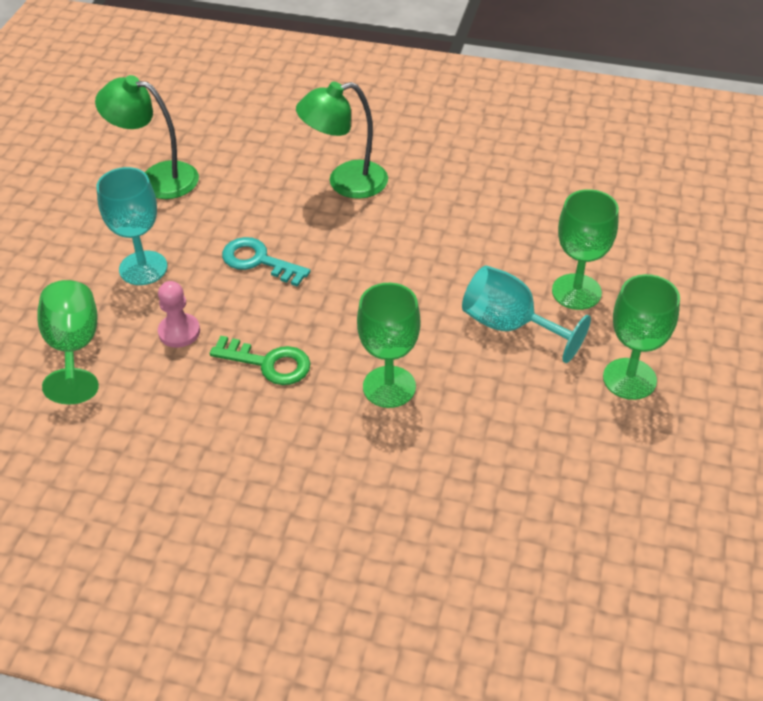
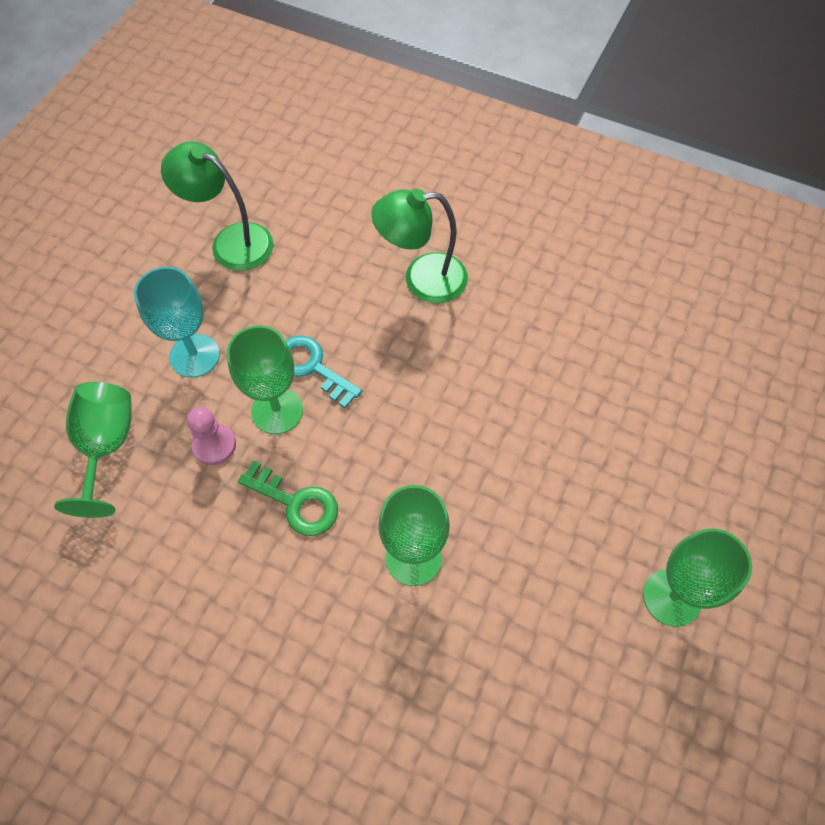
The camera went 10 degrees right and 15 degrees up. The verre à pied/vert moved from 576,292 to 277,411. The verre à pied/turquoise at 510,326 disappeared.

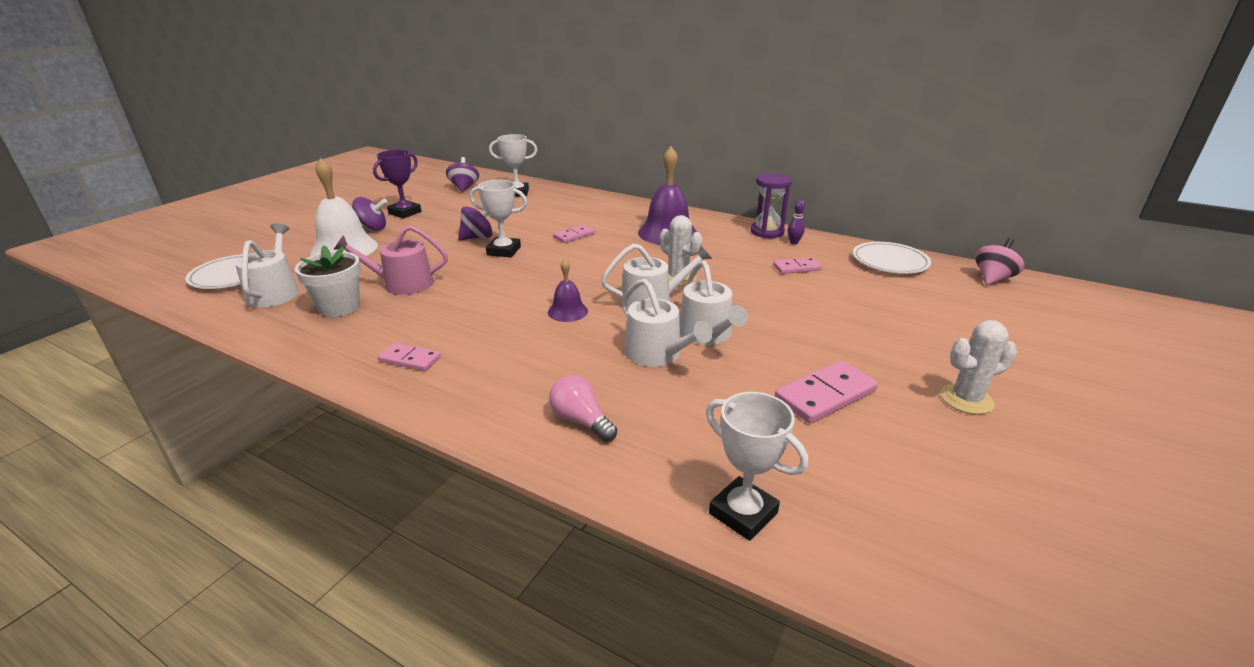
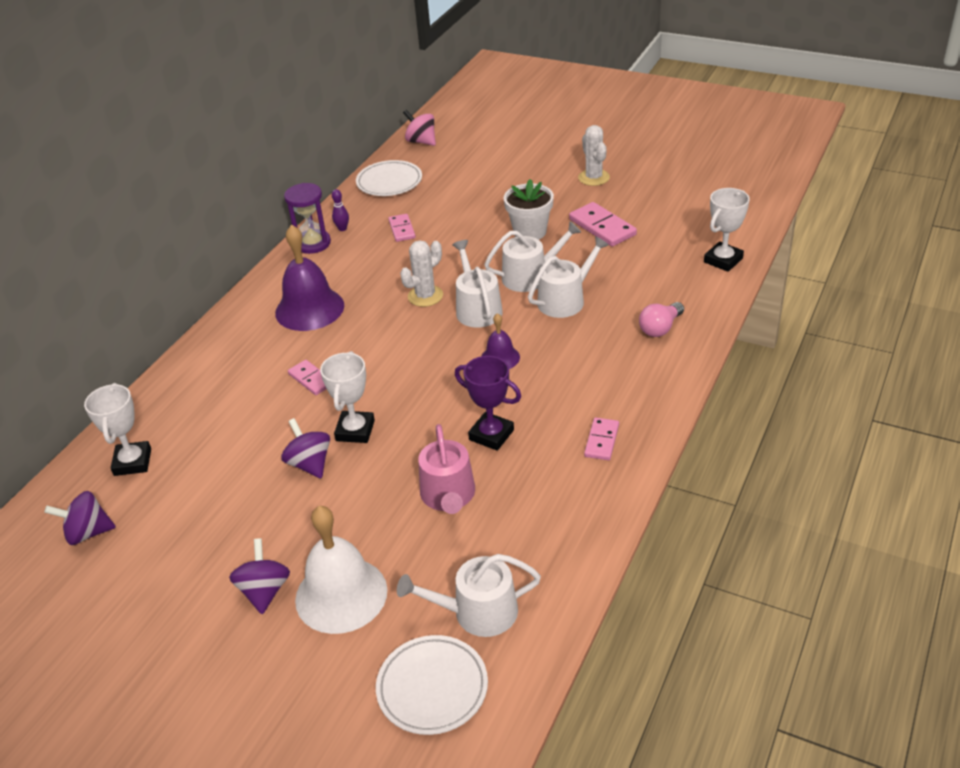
The camera went 90 degrees left and 10 degrees up. The trophée/violet moved from 405,213 to 491,435. The pot de fleurs/blanc moved from 339,307 to 530,232.

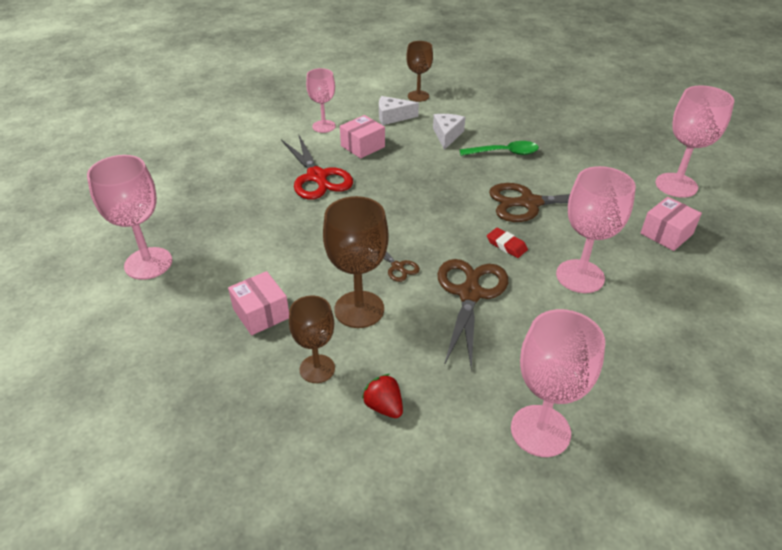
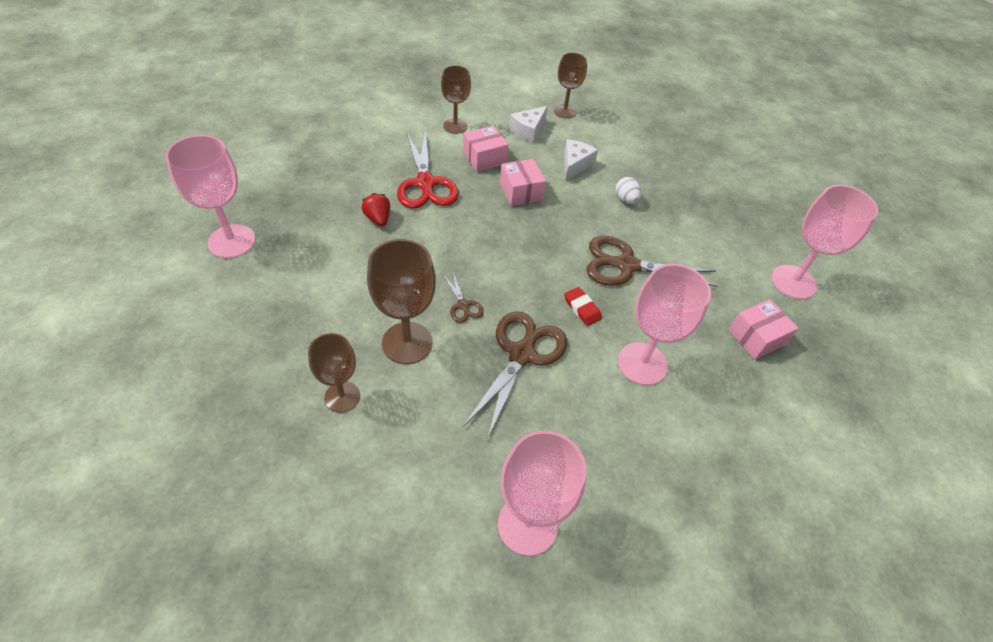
The camera went 10 degrees right and 10 degrees up. The verre à pied/rose at 324,126 became the verre à pied/marron at 455,126. The fromage/blanc at 392,117 turned 60 degrees counterclockwise. The cuillère/vert at 504,153 was replaced by the œuf/blanc at 625,199. The boîte/rose moved from 261,313 to 521,192. The fraise/rouge moved from 384,406 to 378,219.

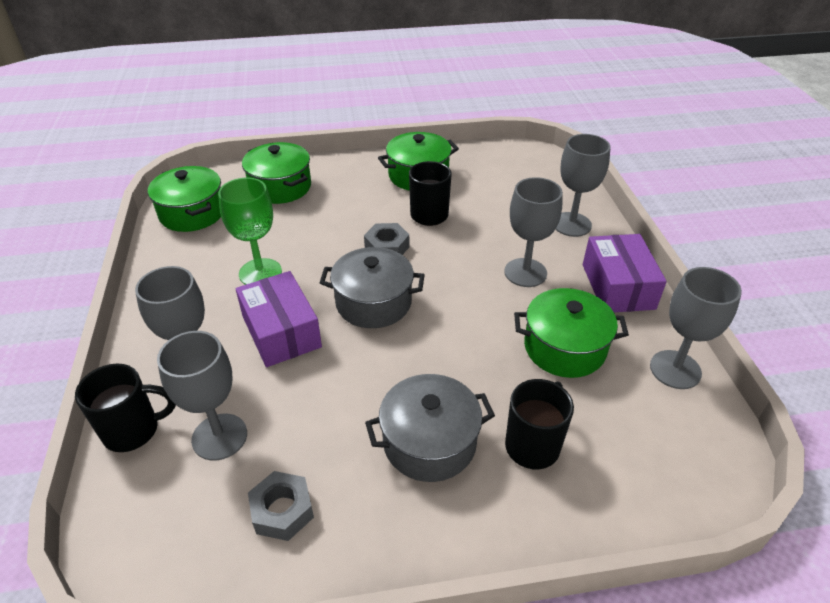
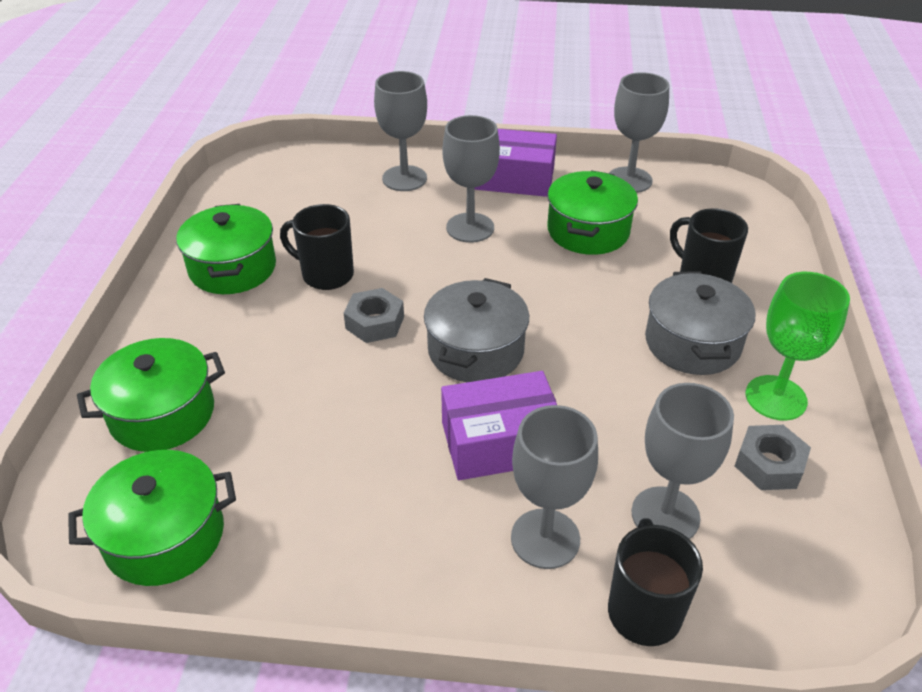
The camera went 75 degrees left and 0 degrees up. The verre à pied/vert moved from 260,273 to 776,398.

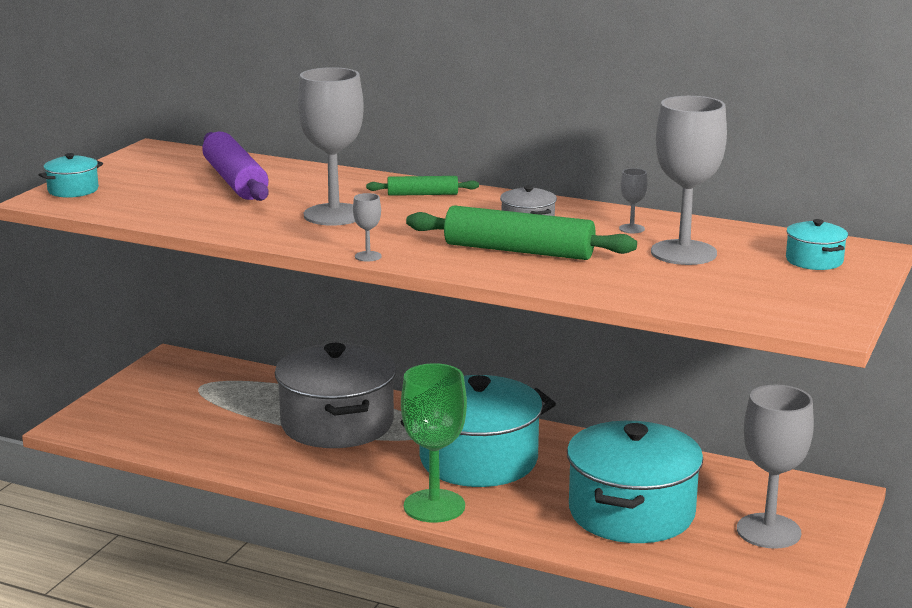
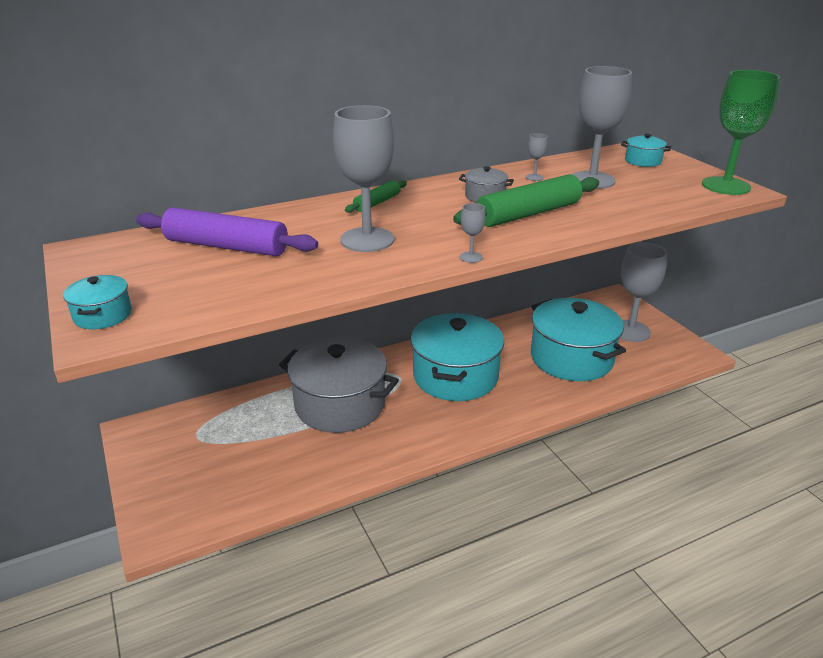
The camera went 50 degrees left and 10 degrees up. The verre à pied/vert moved from 434,506 to 726,186.

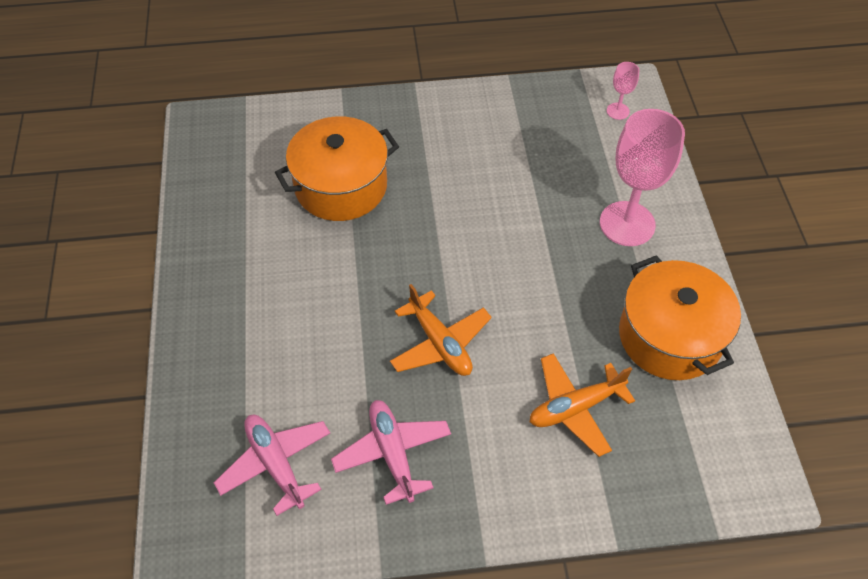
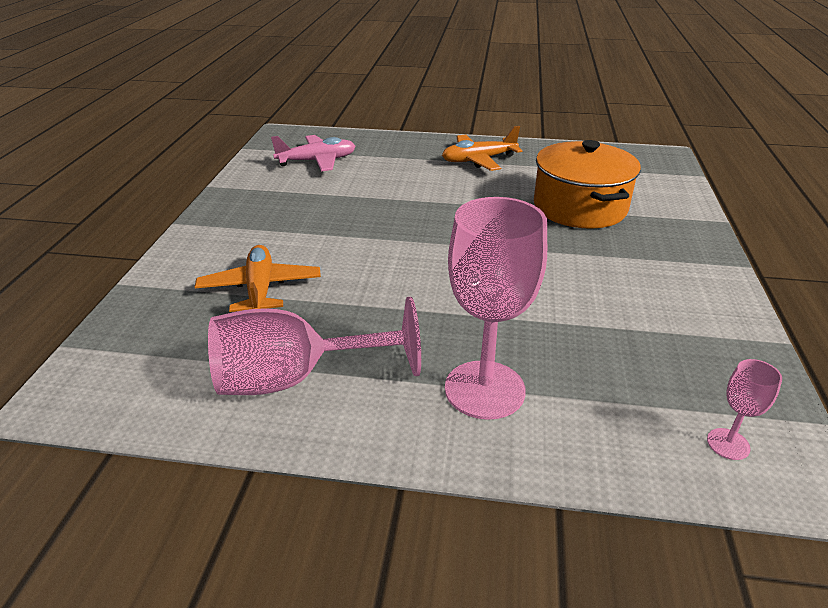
The camera went 105 degrees right and 20 degrees down. The marmite/orange at 670,336 was replaced by the verre à pied/rose at 295,379. The avion/orange moved from 440,343 to 478,160. The avion/rose at 392,453 disappeared.

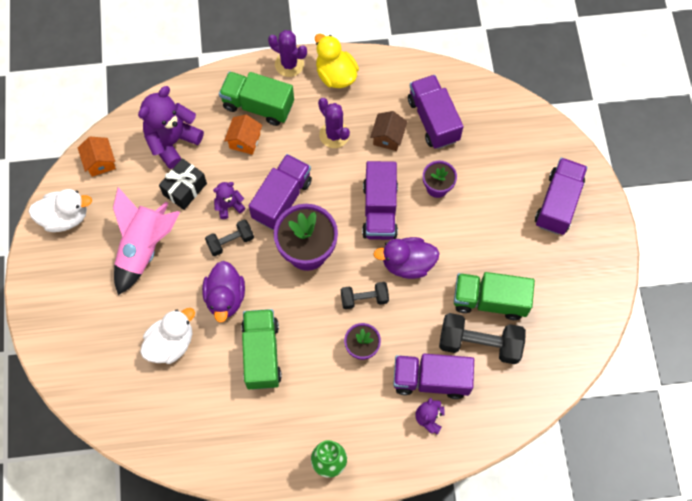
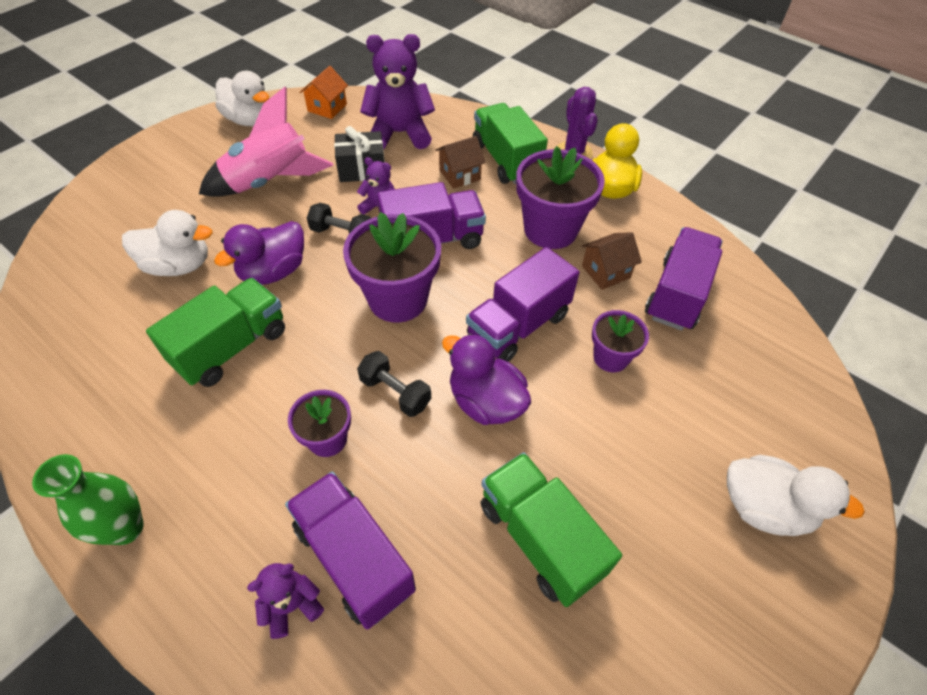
The camera went 45 degrees right and 15 degrees down. The cactus/violet at 334,135 was replaced by the pot de fleurs/violet at 550,229. The maison/orange at 245,141 became the maison/marron at 460,175. The camion/violet at 558,203 was replaced by the canard/blanc at 763,508. The haltère/noir at 479,343 disappeared.

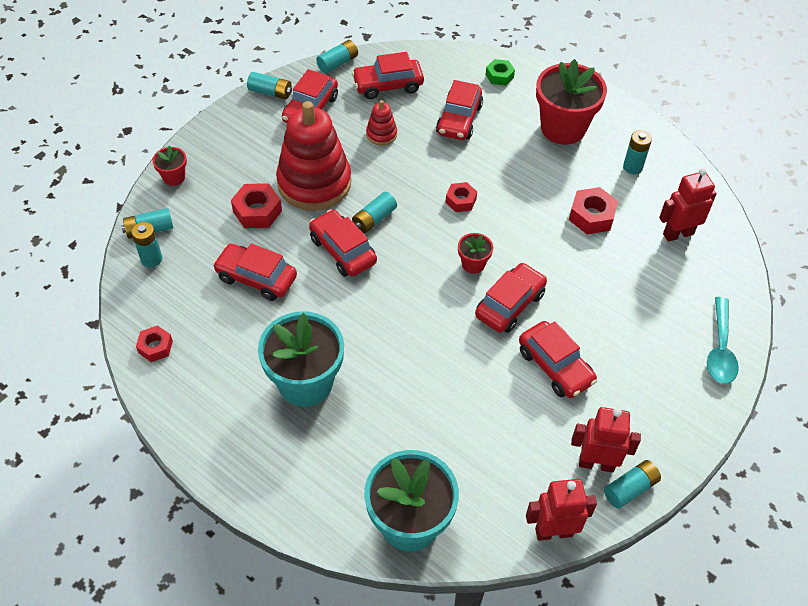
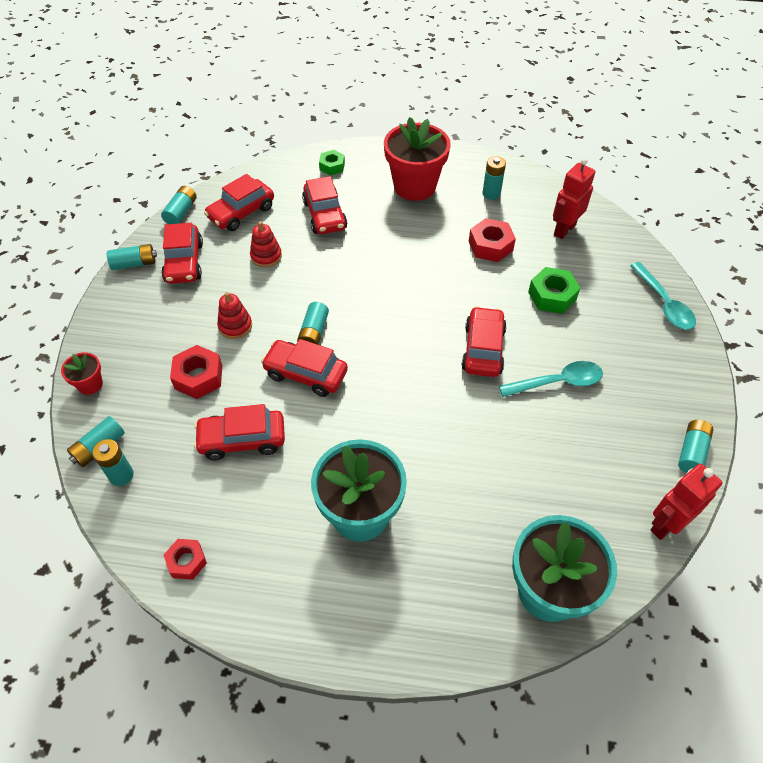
The camera went 30 degrees left and 0 degrees up. The jouet à empiler/rouge at 314,183 changed to 0.44 times the size. The écrou/rouge at 461,201 disappeared. The pot de fleurs/rouge at 473,264 disappeared. The voiture/rouge at 555,366 was replaced by the cuillère/turquoise at 558,382. The robot/rouge at 596,463 disappeared. The écrou/vert at 552,296 appeared.

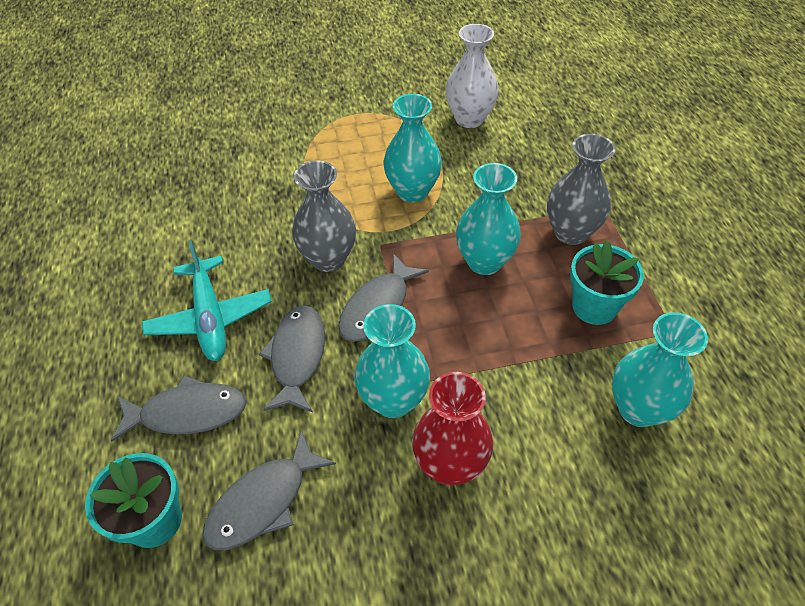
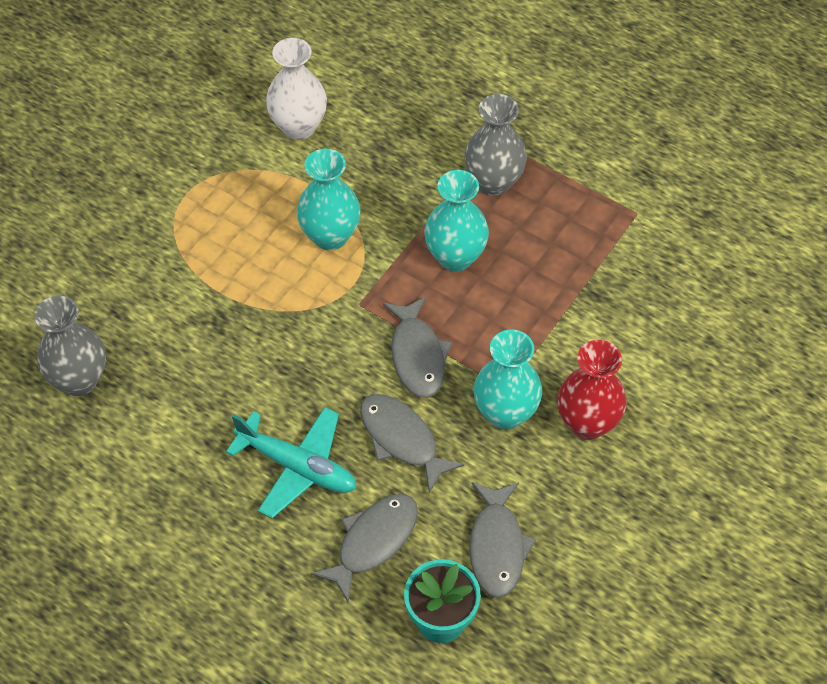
The camera went 45 degrees left and 5 degrees up. The vase/gris moved from 328,259 to 79,380. The pot de fleurs/turquoise at 594,307 disappeared. The vase/turquoise at 638,409 disappeared.

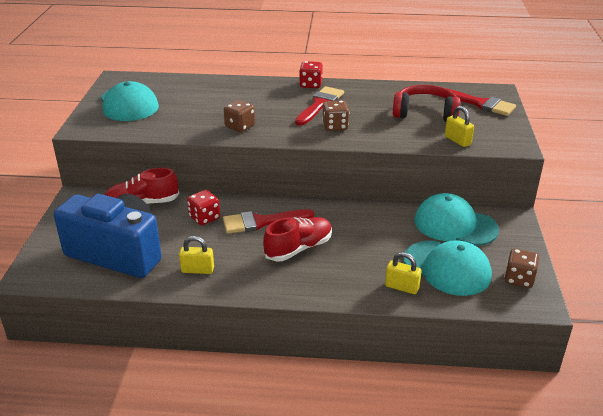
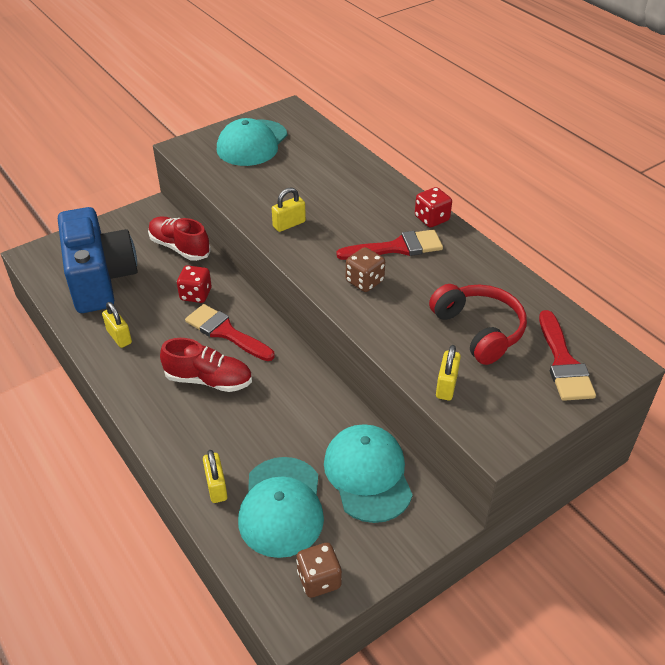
The camera went 50 degrees right and 10 degrees up. The dé/marron at 240,127 was replaced by the cadenas/jaune at 289,224.

